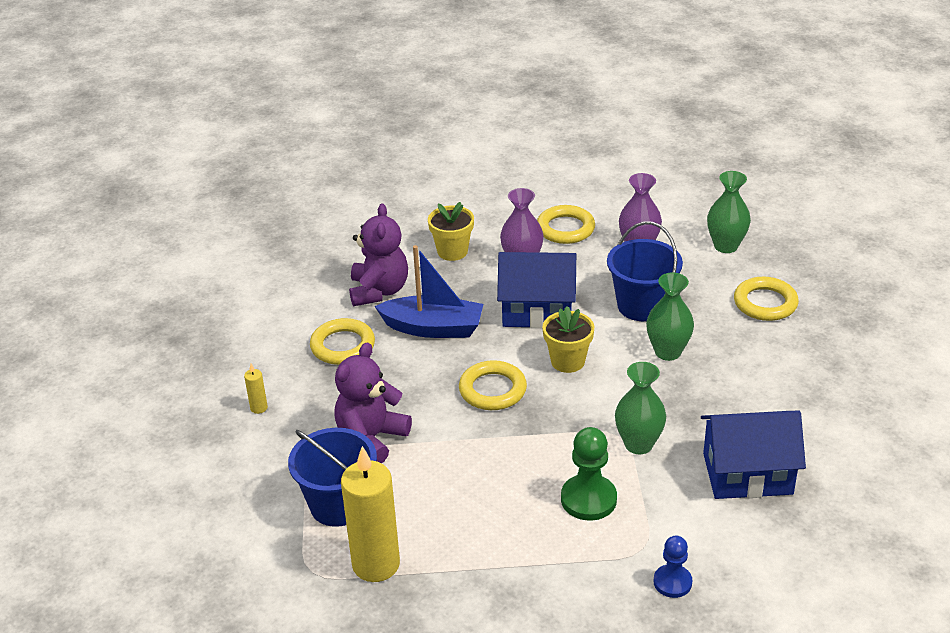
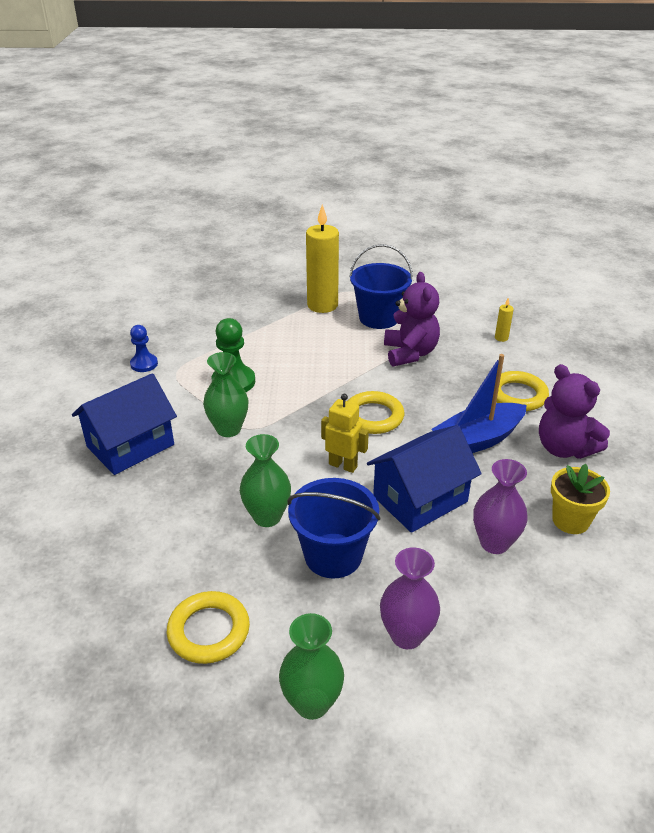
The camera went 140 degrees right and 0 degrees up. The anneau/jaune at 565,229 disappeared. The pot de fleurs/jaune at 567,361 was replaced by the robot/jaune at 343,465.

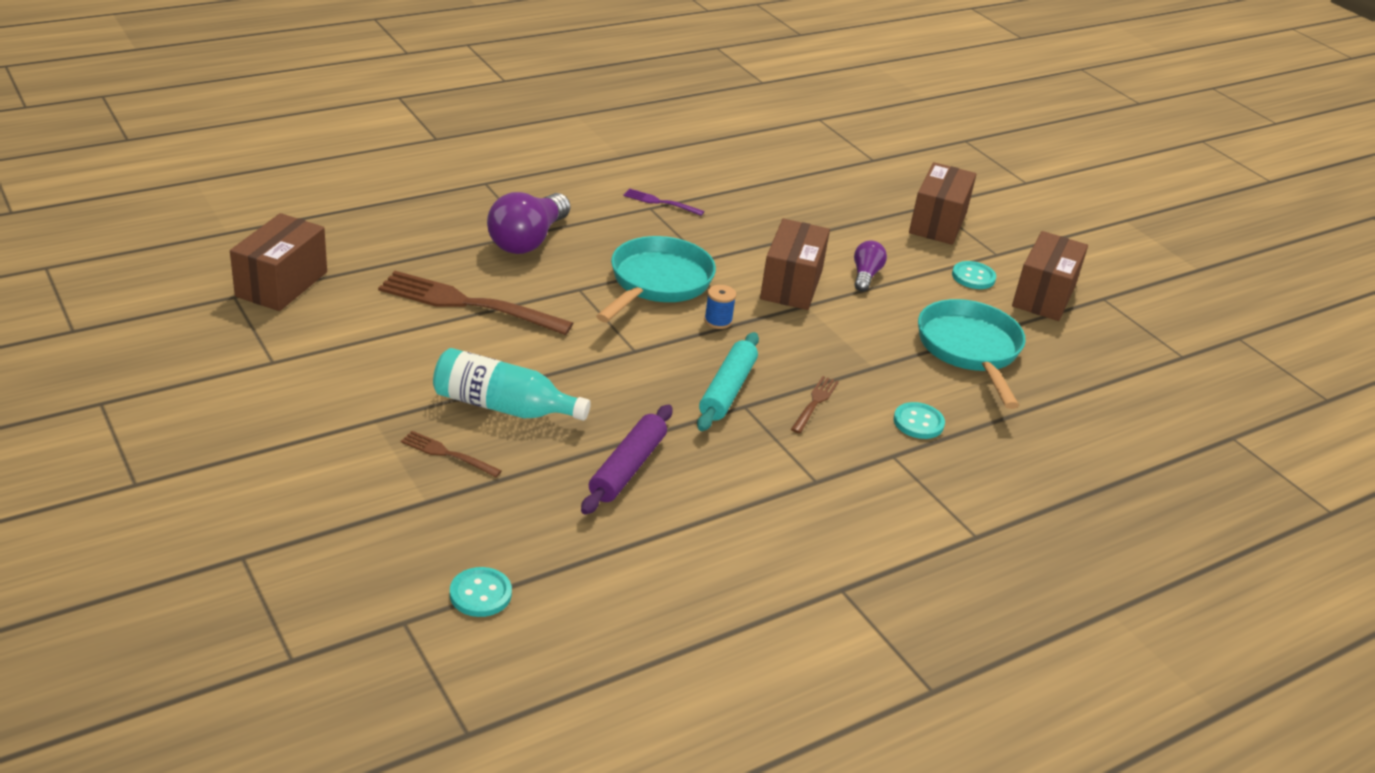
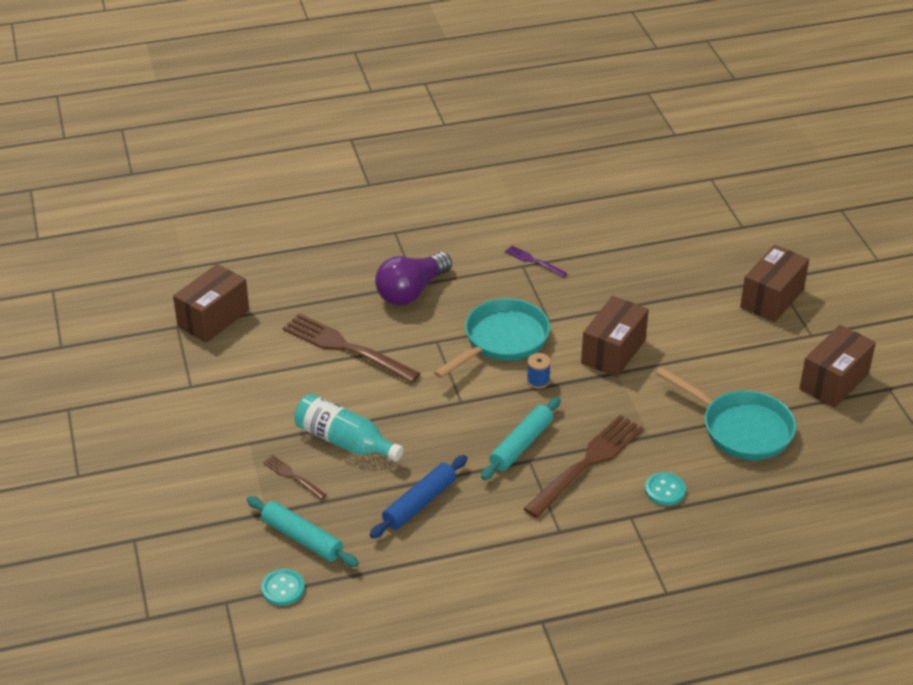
The camera went 20 degrees right and 5 degrees up. The ampoule/violet at 865,275 disappeared. The bouton/turquoise at 973,277 disappeared. The poêle/turquoise at 970,350 turned 120 degrees clockwise. The fourchette/marron at 815,403 changed to 2.09 times the size. The rouleau à pâtisserie/violet at 628,468 became the rouleau à pâtisserie/bleu at 419,503. The rouleau à pâtisserie/turquoise at 302,538 appeared.

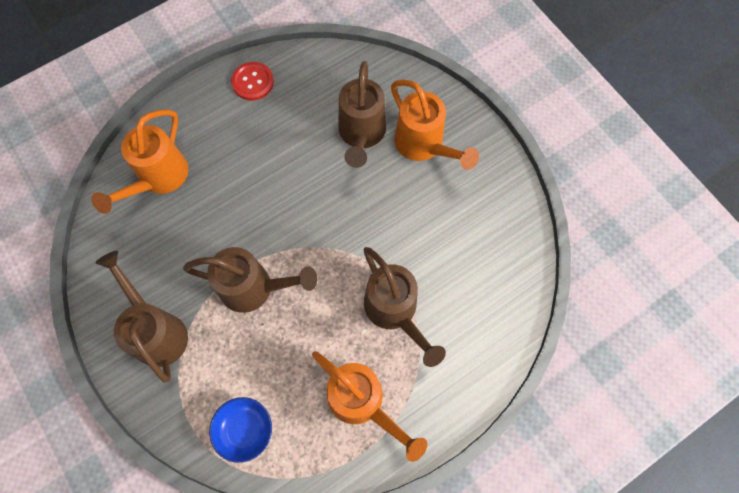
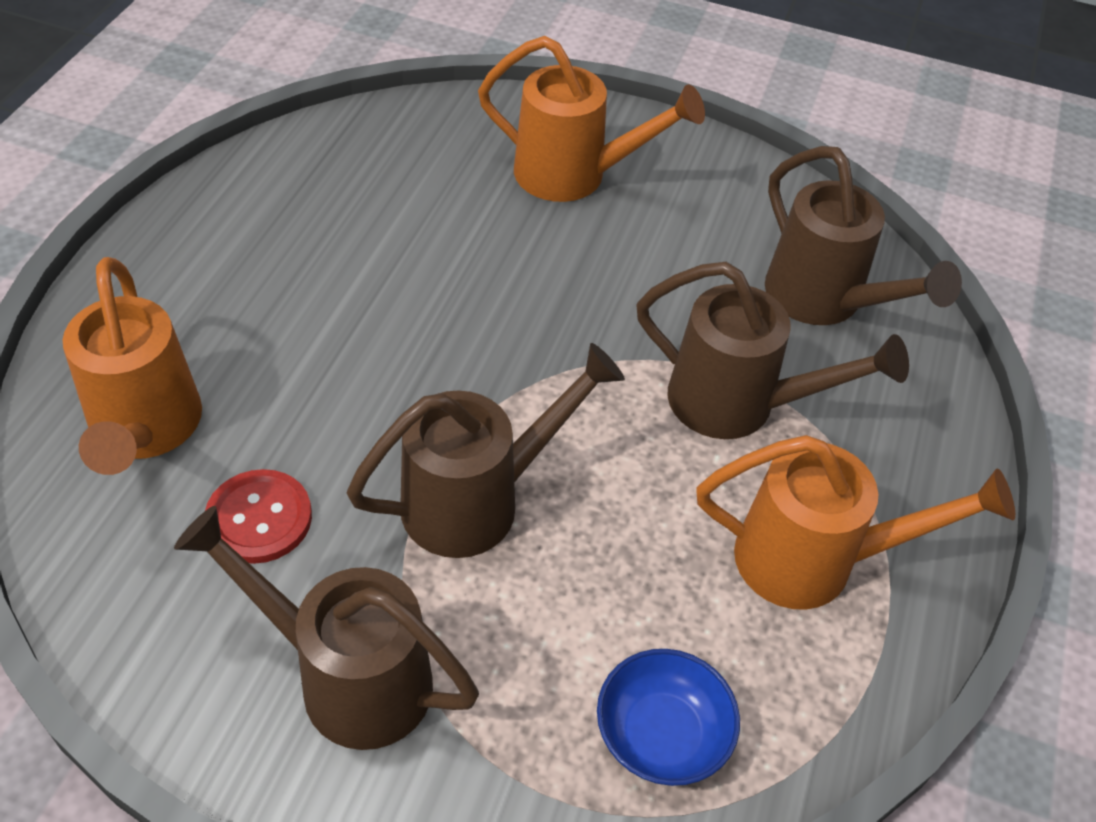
The camera went 40 degrees left and 20 degrees down. The arrosoir/marron moved from 361,134 to 824,301. The bouton/rouge moved from 253,82 to 259,518.

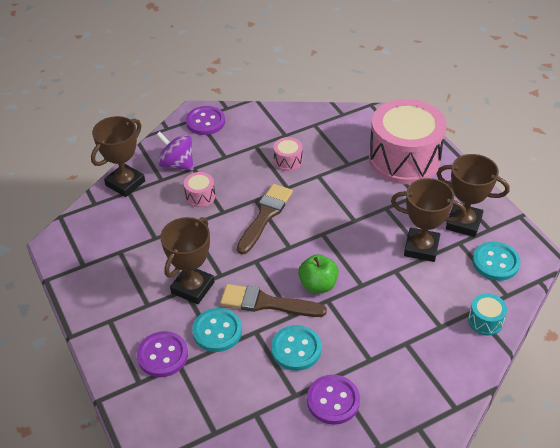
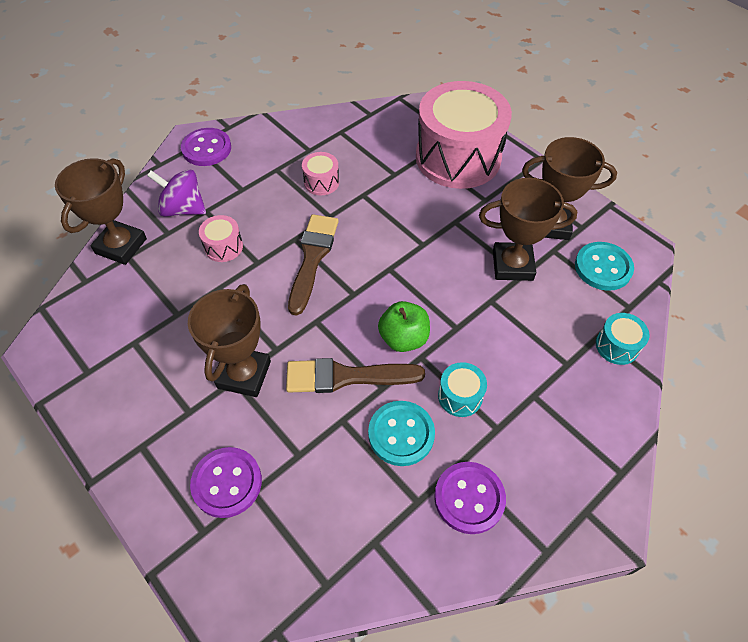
The camera went 15 degrees left and 10 degrees up. The bouton/turquoise at 217,331 disappeared. The tambour/turquoise at 460,396 appeared.

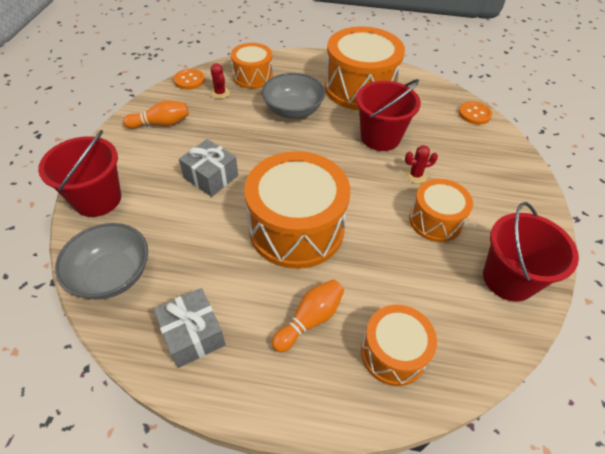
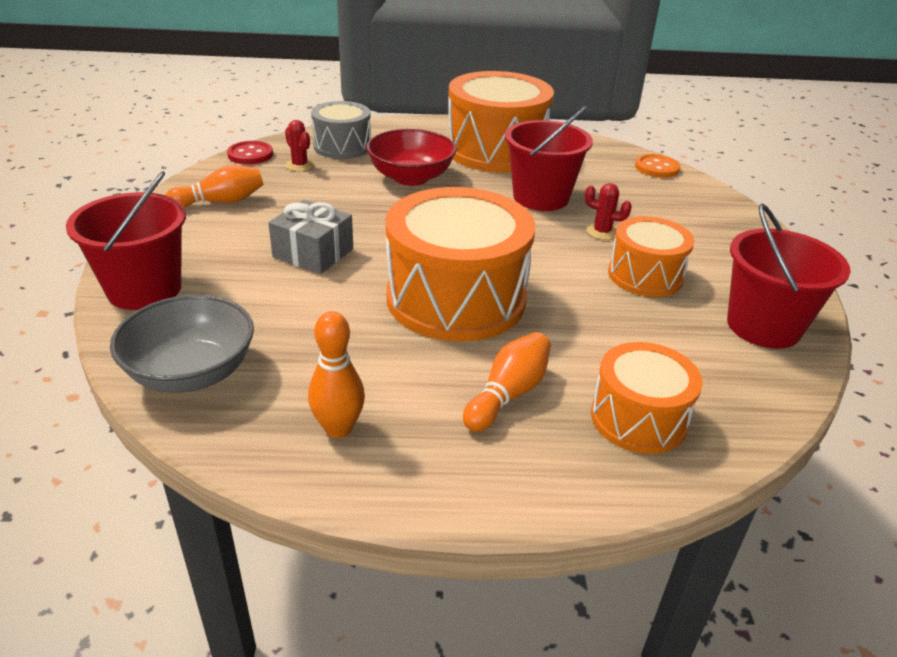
The camera went 10 degrees left and 15 degrees down. The tambour/orange at 253,76 became the tambour/gris at 342,146. The bouton/orange at 189,80 became the bouton/rouge at 250,155. The bol/gris at 293,110 became the bol/rouge at 411,177. The cactus/rouge at 415,175 turned 45 degrees clockwise. The cadeau/gris at 193,335 was replaced by the quille/orange at 338,428.

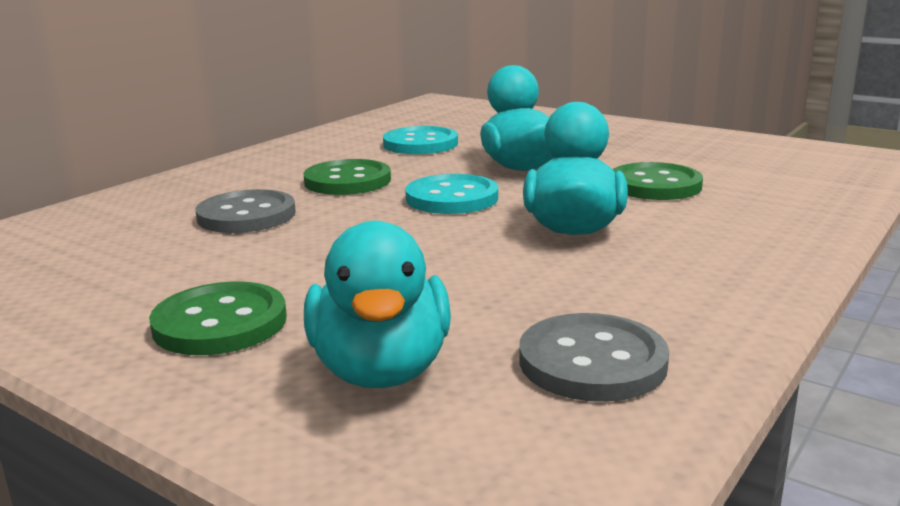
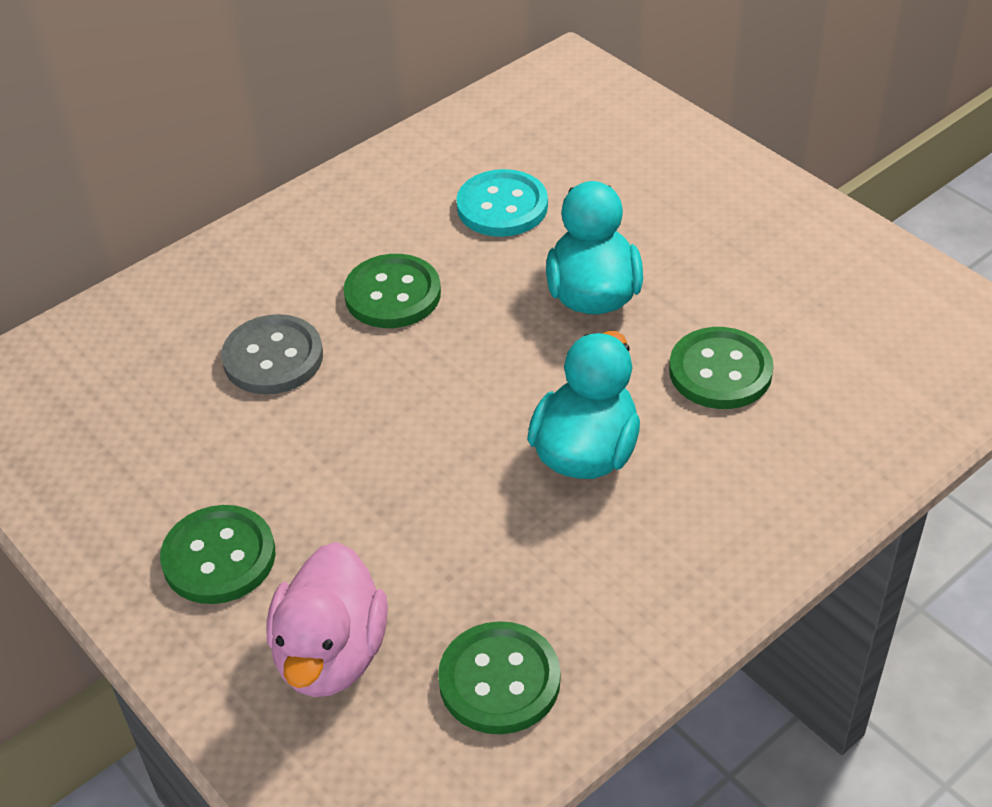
The camera went 15 degrees right and 25 degrees up. The bouton/turquoise at 452,198 disappeared. The canard/turquoise at 381,370 became the canard/rose at 331,654. The bouton/gris at 592,362 became the bouton/vert at 499,680.

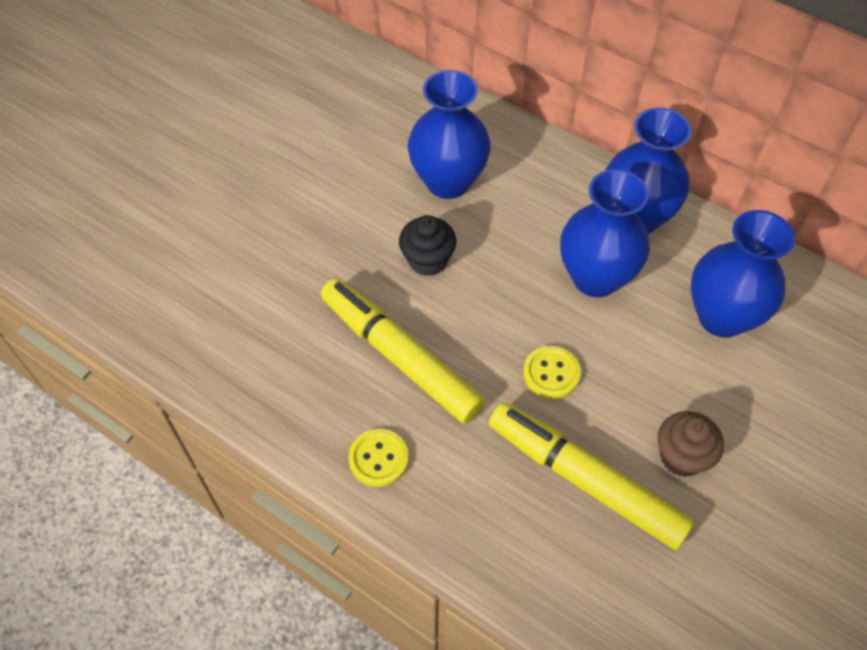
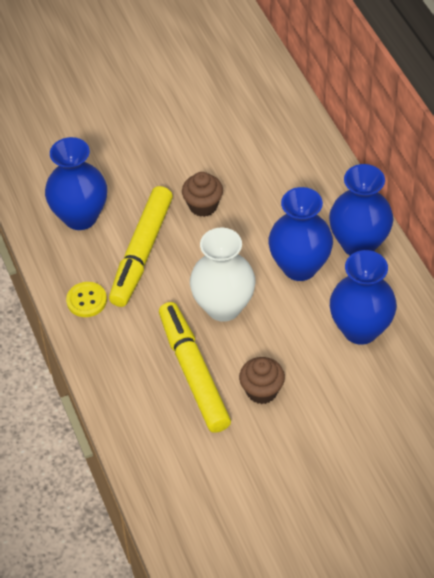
The camera went 35 degrees right and 5 degrees down. The vase/bleu moved from 448,181 to 80,217. The muffin/noir at 427,260 became the muffin/marron at 203,206. The feutre/jaune at 400,357 turned 150 degrees counterclockwise. The bouton/jaune at 551,373 was replaced by the vase/blanc at 223,307.

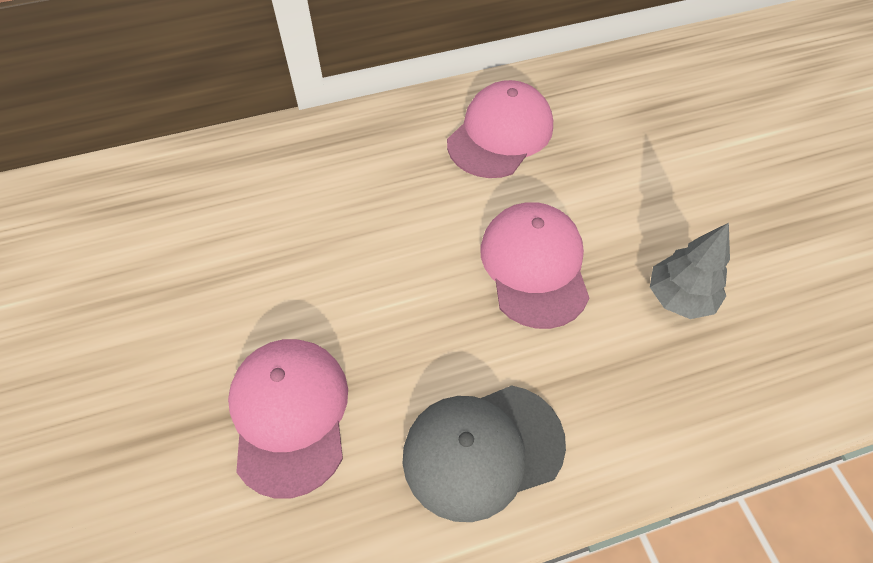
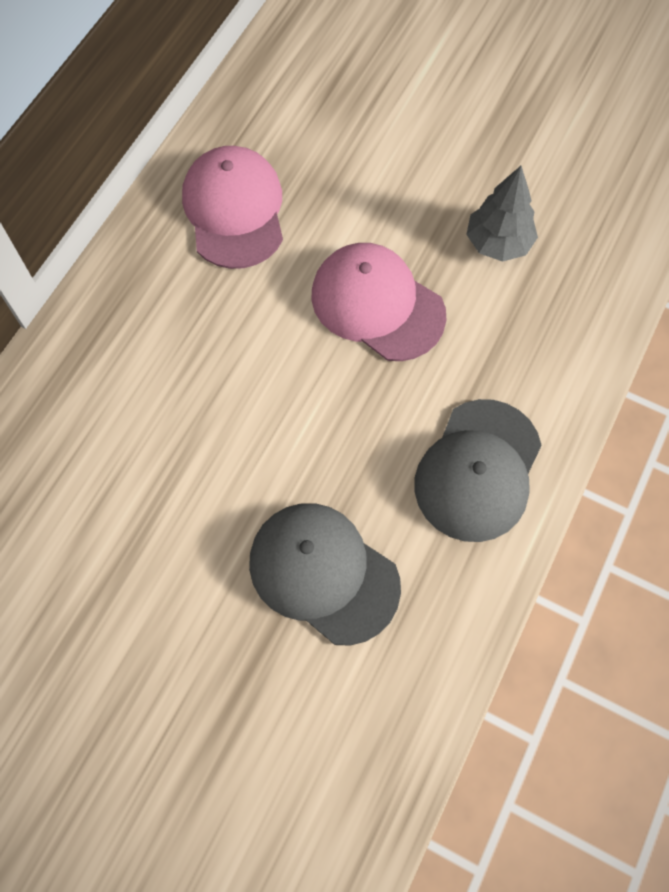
The camera went 45 degrees left and 10 degrees up. The casquette/rose at 290,415 became the casquette/gris at 323,573.

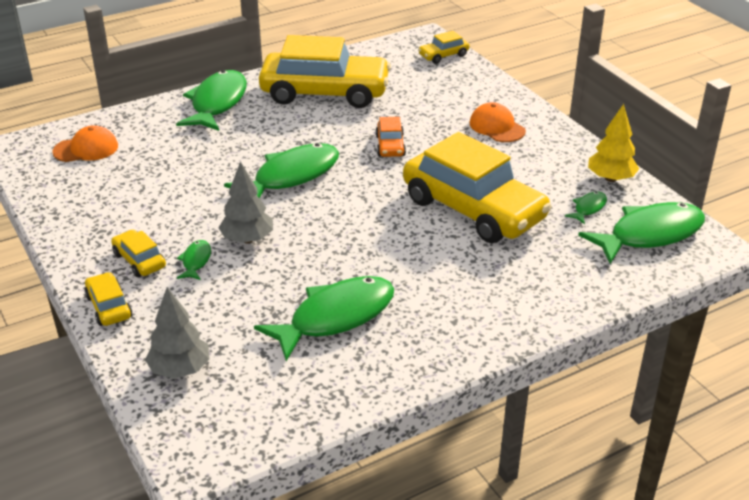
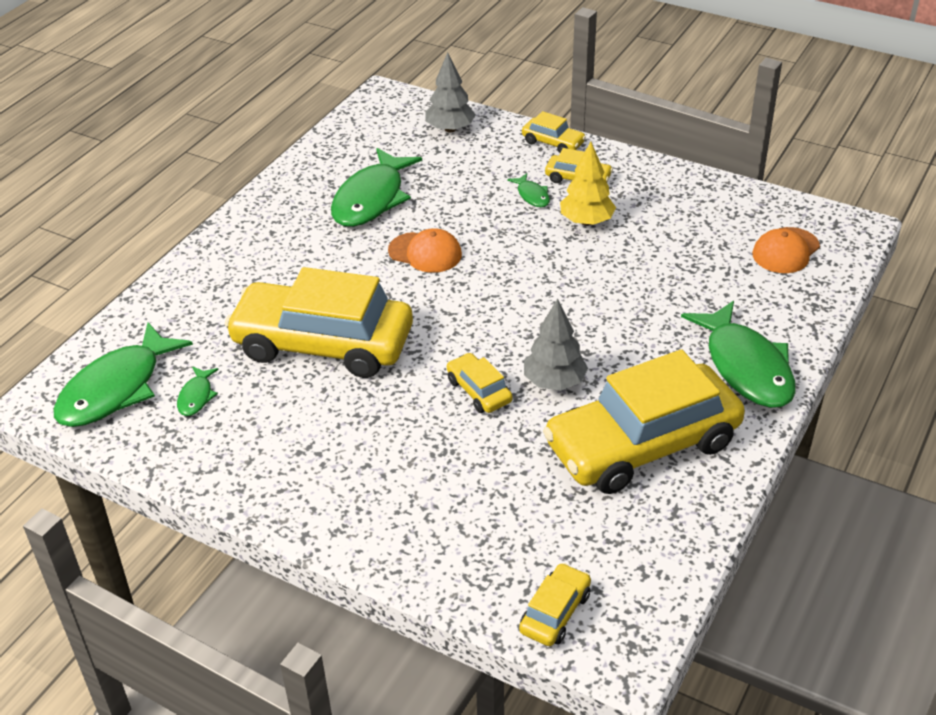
The camera went 150 degrees right and 5 degrees up. The casquette/orange moved from 497,127 to 425,253. The arbre/jaune moved from 610,178 to 586,221. The voiture/orange at 390,146 became the voiture/jaune at 479,391. The poisson/vert at 291,176 disappeared. The arbre/gris moved from 247,239 to 554,382.

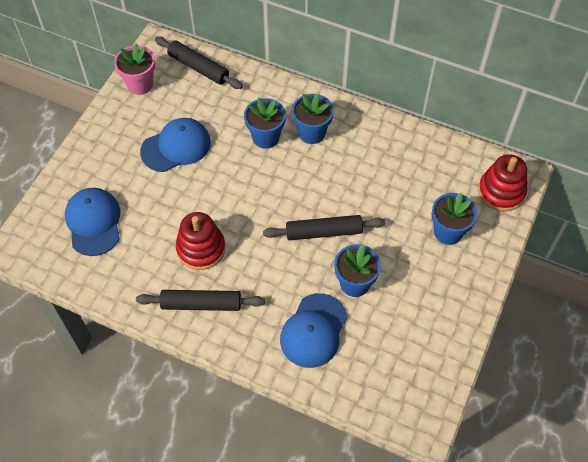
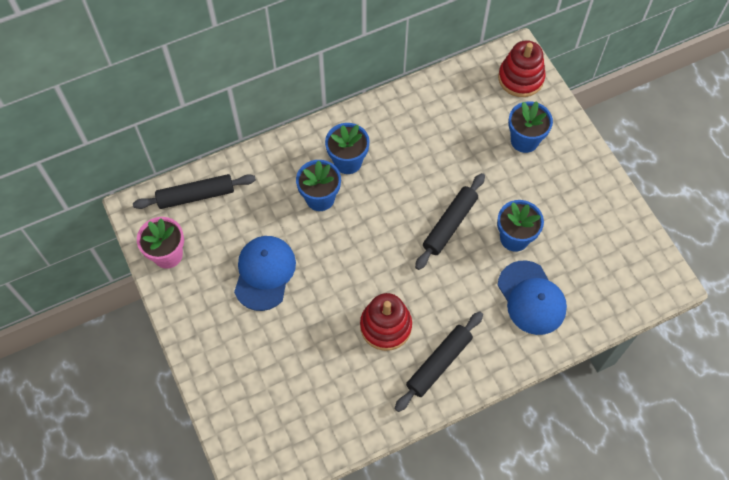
The camera went 50 degrees left and 5 degrees up. The casquette/bleu at 94,222 disappeared.

